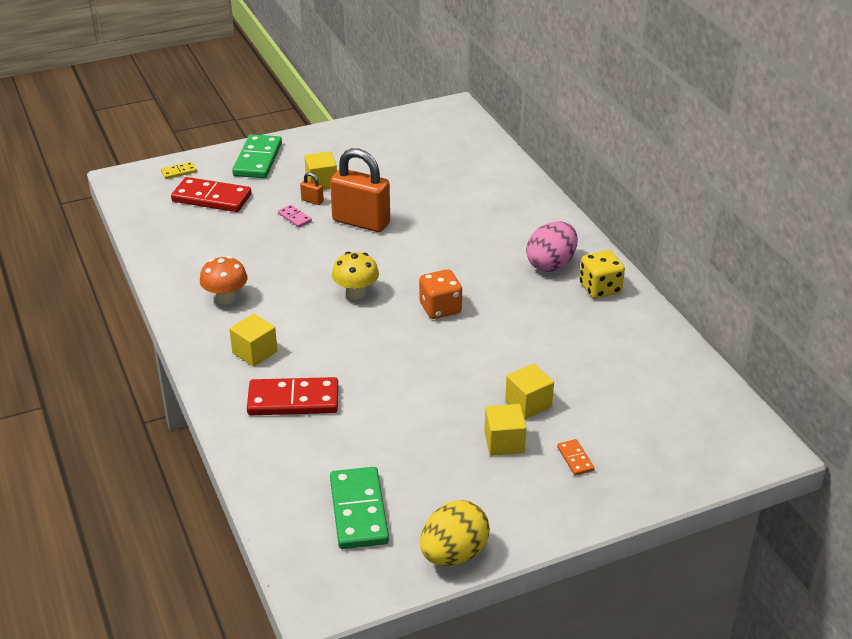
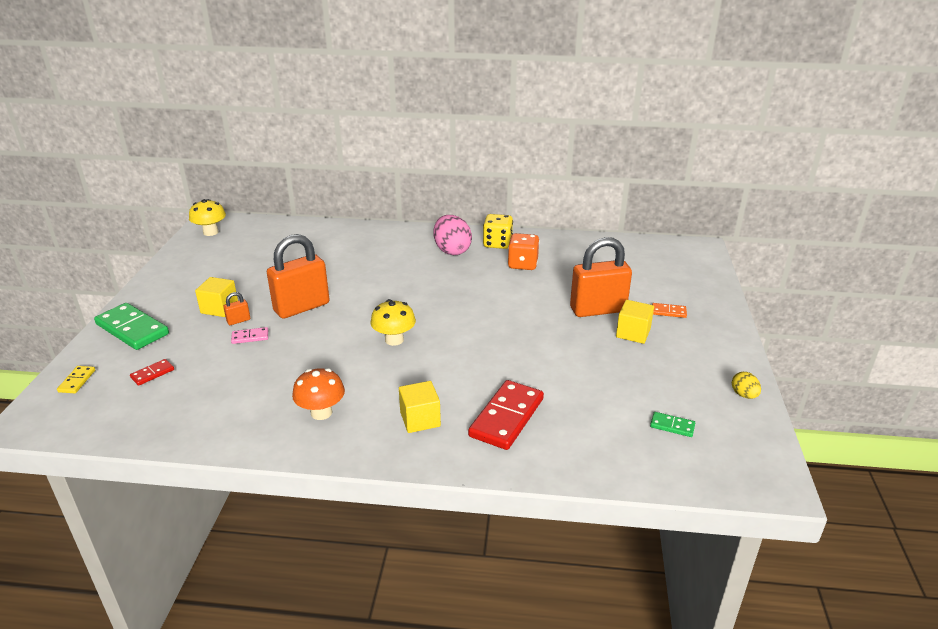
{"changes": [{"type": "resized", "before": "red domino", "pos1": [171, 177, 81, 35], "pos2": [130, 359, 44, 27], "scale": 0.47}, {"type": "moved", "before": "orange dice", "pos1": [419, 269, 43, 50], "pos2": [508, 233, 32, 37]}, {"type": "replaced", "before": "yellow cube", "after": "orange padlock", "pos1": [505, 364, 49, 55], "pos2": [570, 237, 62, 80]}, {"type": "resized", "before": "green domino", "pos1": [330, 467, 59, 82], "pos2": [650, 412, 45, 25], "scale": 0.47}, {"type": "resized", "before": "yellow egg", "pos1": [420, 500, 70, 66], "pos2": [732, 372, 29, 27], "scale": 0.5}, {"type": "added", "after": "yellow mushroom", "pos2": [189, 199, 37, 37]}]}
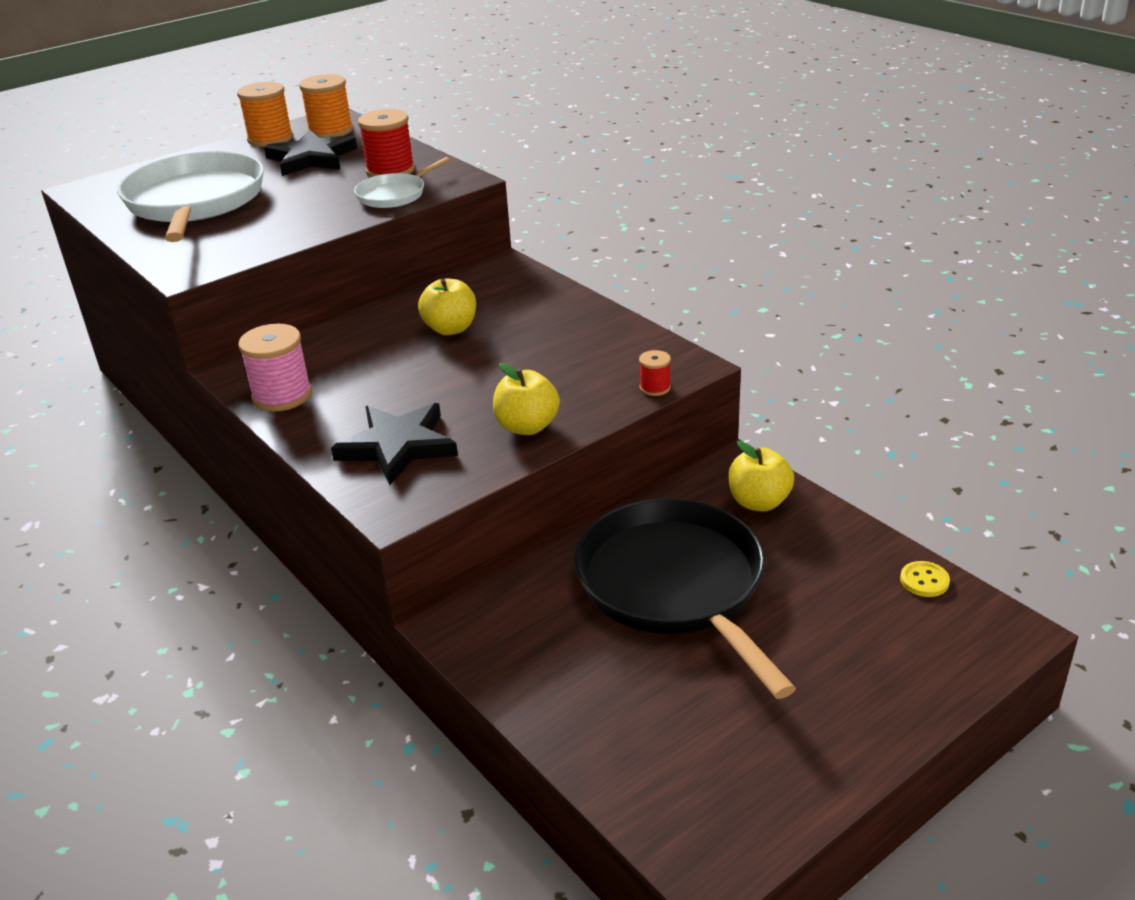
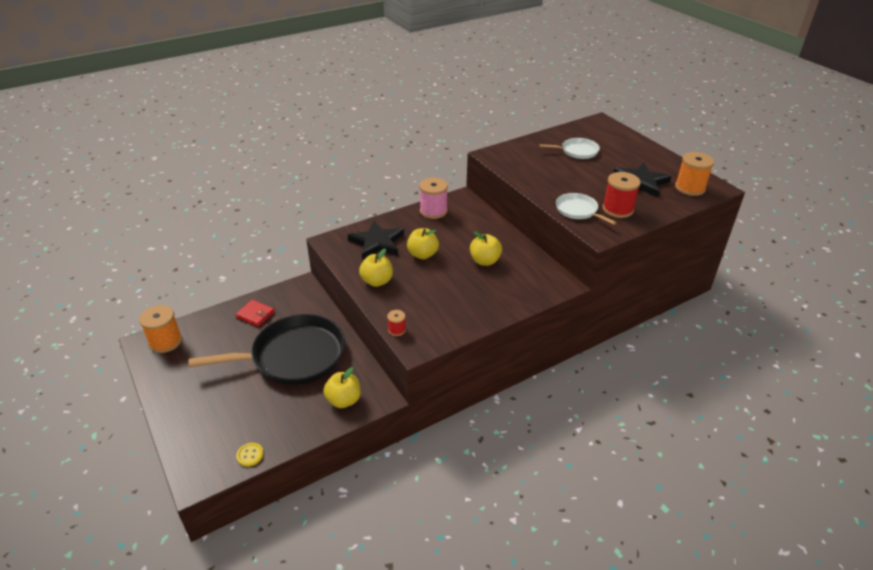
{"changes": [{"type": "moved", "before": "orange spool", "pos1": [237, 82, 56, 65], "pos2": [139, 305, 43, 48]}, {"type": "resized", "before": "white pan", "pos1": [117, 151, 147, 91], "pos2": [539, 138, 61, 21], "scale": 0.48}, {"type": "added", "after": "yellow apple", "pos2": [407, 228, 32, 31]}, {"type": "added", "after": "red wallet", "pos2": [236, 300, 39, 27]}]}
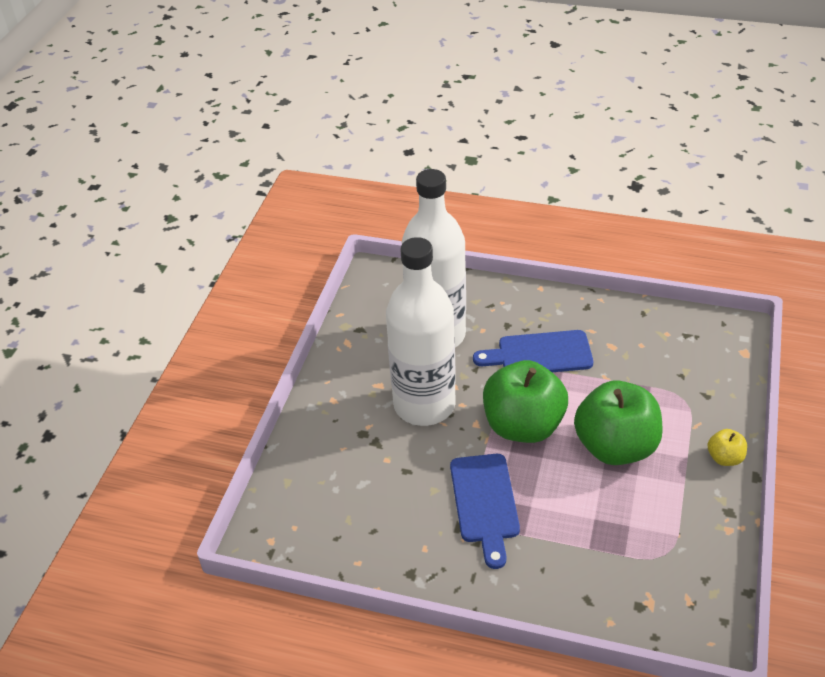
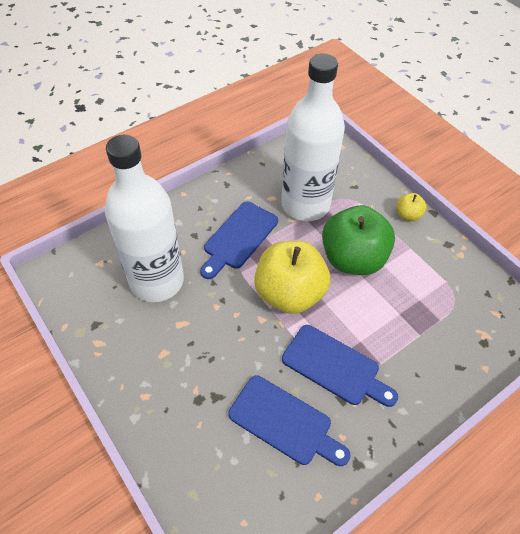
{"changes": [{"type": "moved", "before": "white bottle", "pos1": [386, 237, 70, 189], "pos2": [281, 53, 64, 168]}, {"type": "recoloured", "before": "green apple", "after": "yellow apple", "pos1": [483, 360, 85, 83], "pos2": [254, 241, 76, 73]}, {"type": "added", "after": "blue cutting board", "pos2": [228, 376, 123, 90]}]}
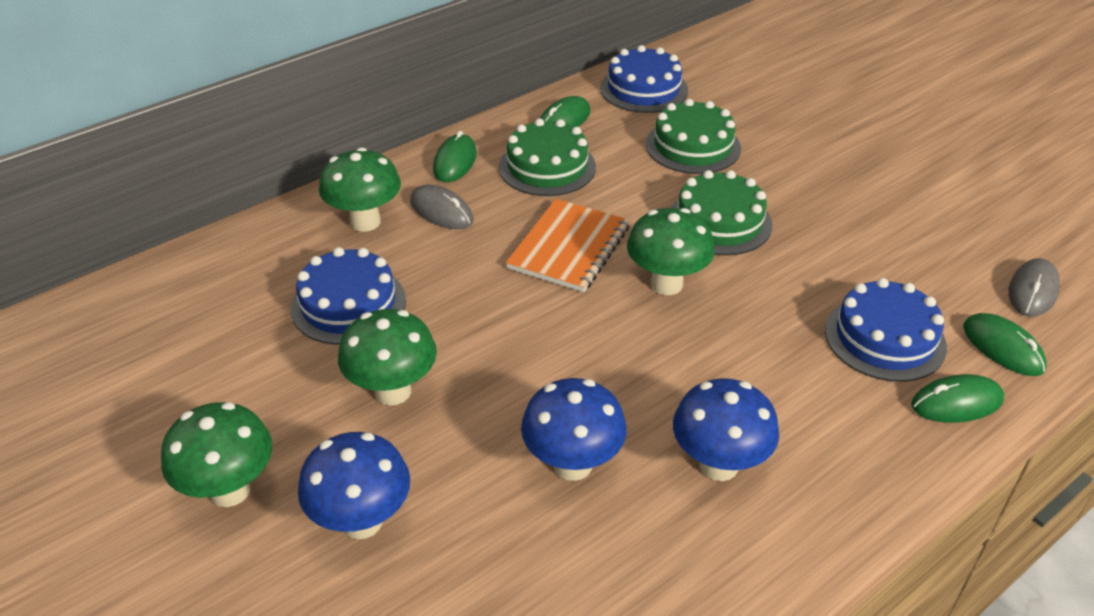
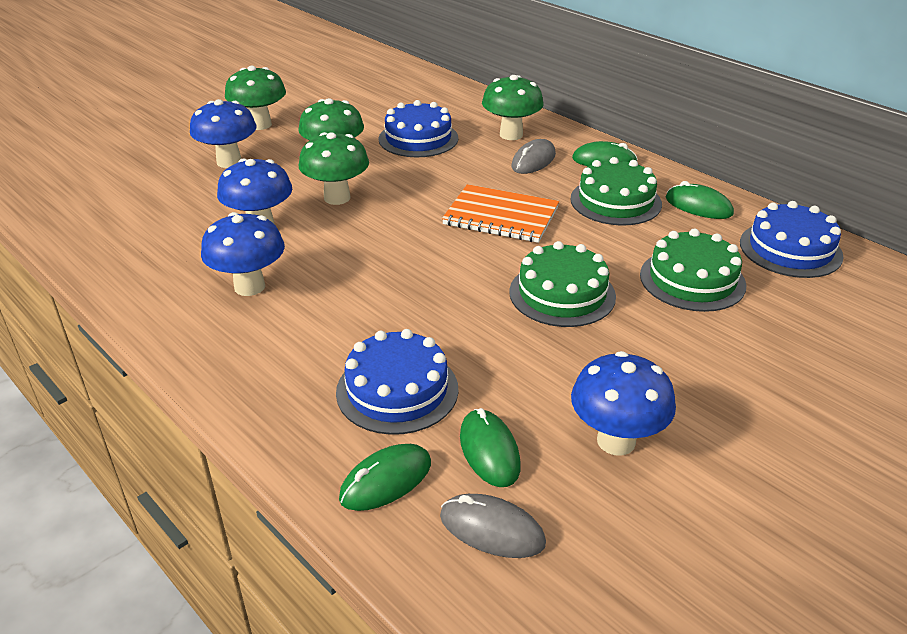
{"changes": [{"type": "moved", "before": "green mushroom", "pos1": [627, 208, 88, 87], "pos2": [299, 132, 70, 73]}, {"type": "moved", "before": "green mouse", "pos1": [911, 374, 93, 49], "pos2": [460, 408, 61, 79]}, {"type": "added", "after": "blue mushroom", "pos2": [571, 351, 105, 105]}]}
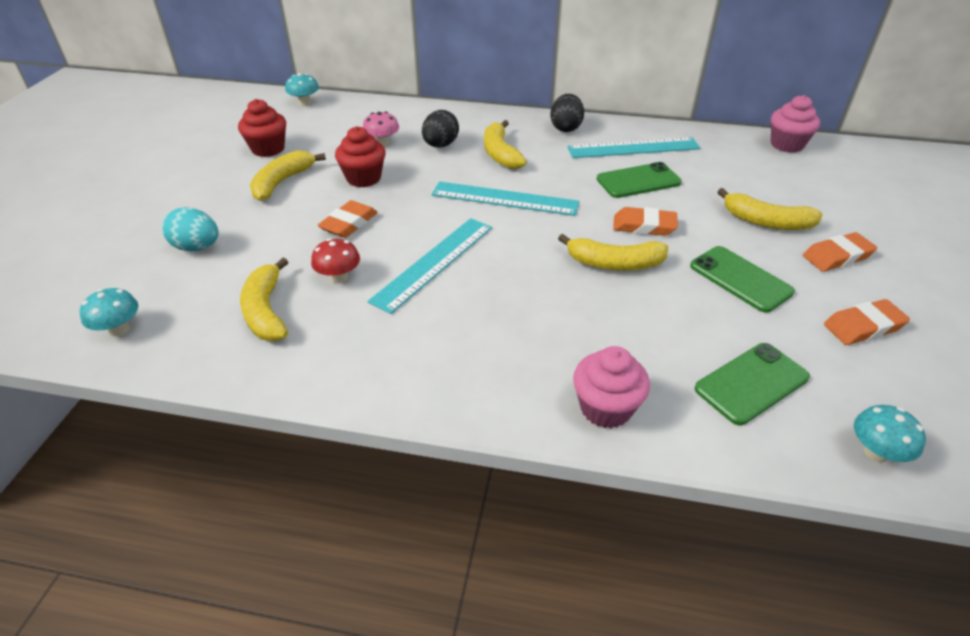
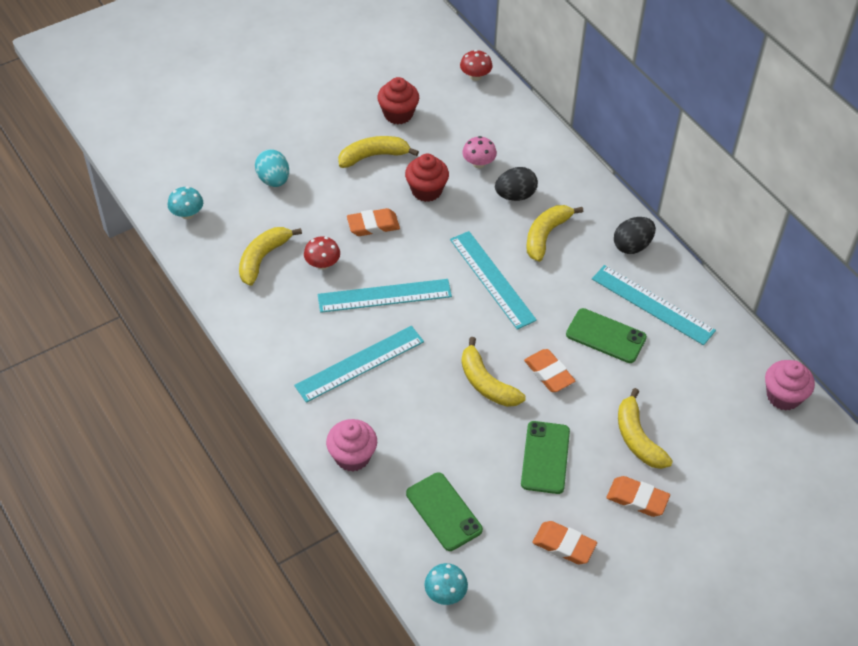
{"changes": [{"type": "recoloured", "before": "turquoise mushroom", "after": "red mushroom", "pos1": [285, 73, 34, 33], "pos2": [460, 50, 33, 31]}, {"type": "turned", "before": "green phone", "pos1": [695, 343, 115, 82], "pos2": [406, 472, 77, 79], "turn": 45}, {"type": "added", "after": "turquoise ruler", "pos2": [294, 326, 130, 77]}]}
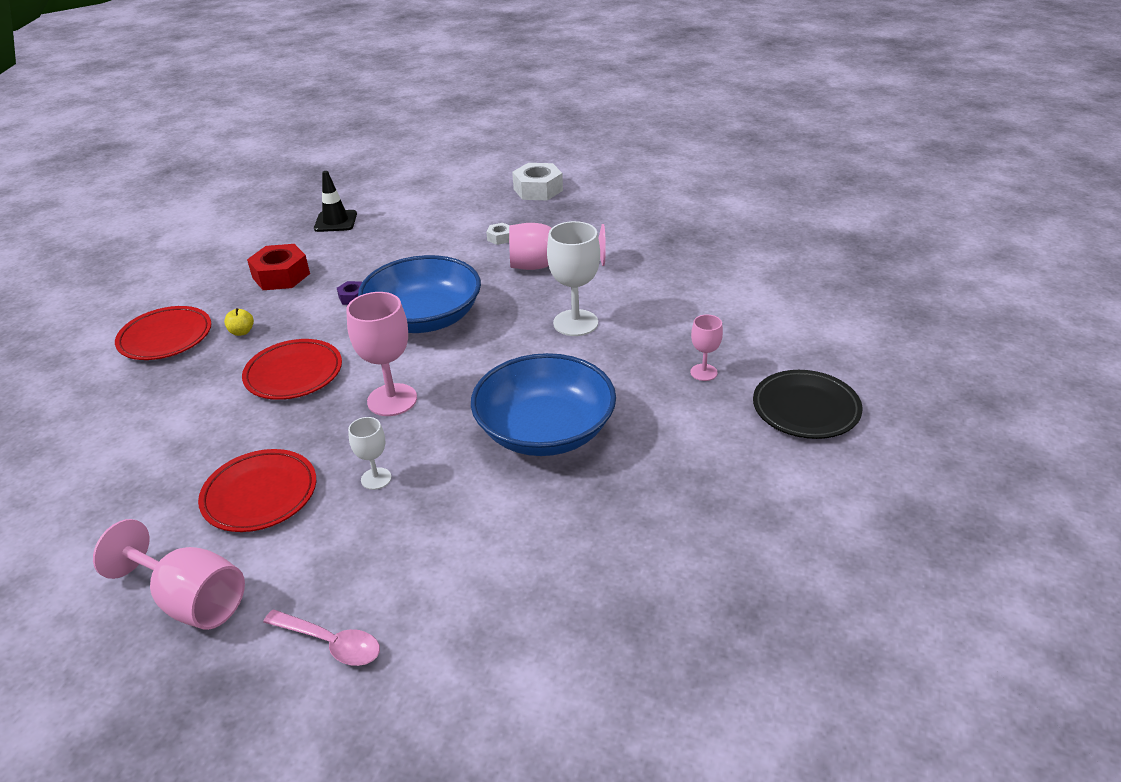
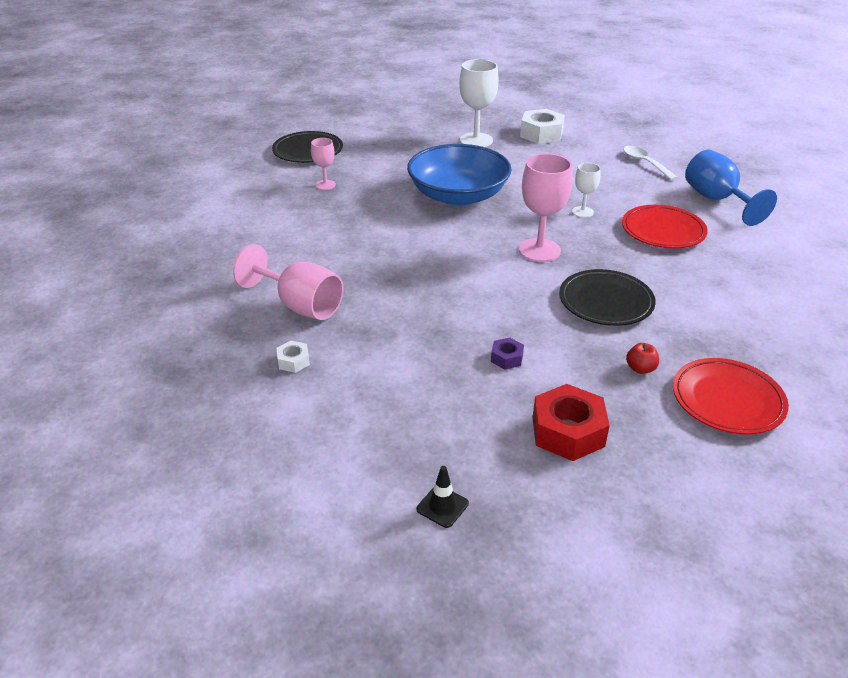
{"changes": [{"type": "moved", "before": "white nut", "pos1": [512, 163, 51, 37], "pos2": [520, 109, 45, 35]}, {"type": "resized", "before": "black traffic cone", "pos1": [314, 171, 43, 61], "pos2": [417, 466, 52, 62], "scale": 0.64}, {"type": "moved", "before": "white goblet", "pos1": [547, 221, 53, 115], "pos2": [459, 59, 40, 88]}, {"type": "removed", "before": "blue bowl", "pos1": [358, 255, 123, 78]}, {"type": "recoloured", "before": "yellow apple", "after": "red apple", "pos1": [224, 308, 30, 28], "pos2": [626, 343, 33, 31]}, {"type": "recoloured", "before": "red plate", "after": "black plate", "pos1": [242, 339, 100, 61], "pos2": [559, 269, 97, 57]}, {"type": "recoloured", "before": "pink goblet", "after": "blue goblet", "pos1": [93, 519, 152, 111], "pos2": [685, 150, 92, 76]}, {"type": "recoloured", "before": "pink spoon", "after": "white spoon", "pos1": [263, 610, 117, 56], "pos2": [623, 146, 55, 34]}]}
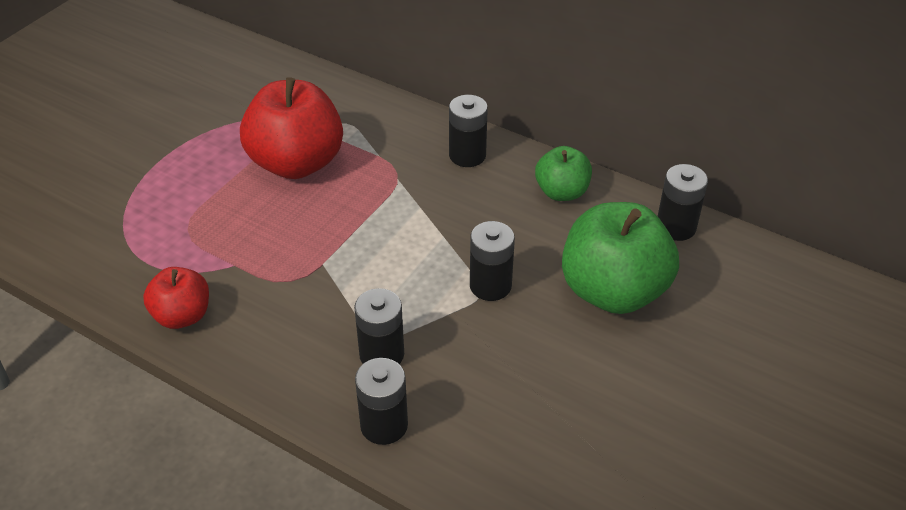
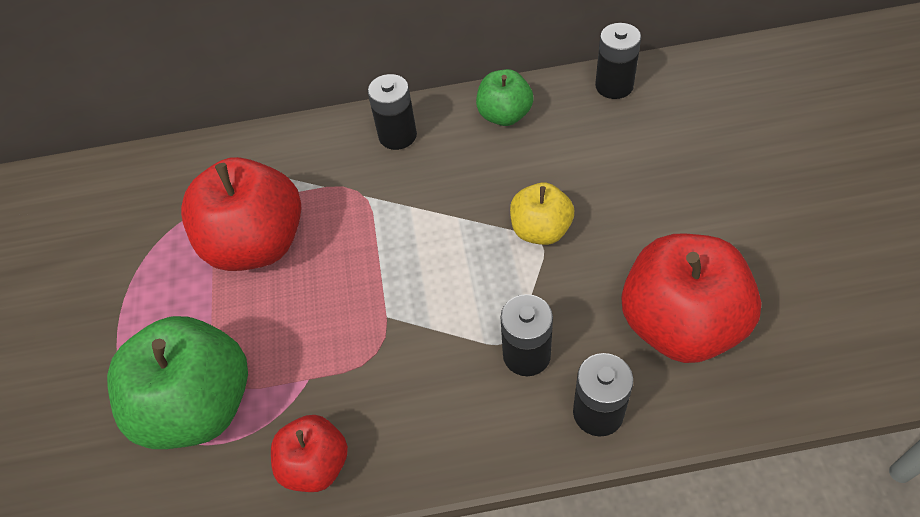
{"changes": [{"type": "moved", "before": "green apple", "pos1": [562, 202, 117, 112], "pos2": [107, 316, 141, 133]}, {"type": "replaced", "before": "black battery", "after": "yellow apple", "pos1": [470, 221, 45, 80], "pos2": [510, 183, 64, 62]}, {"type": "added", "after": "red apple", "pos2": [621, 234, 140, 129]}]}
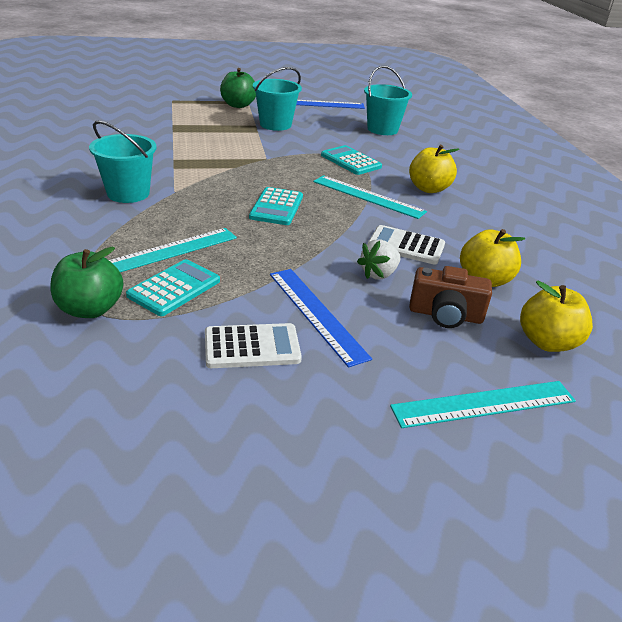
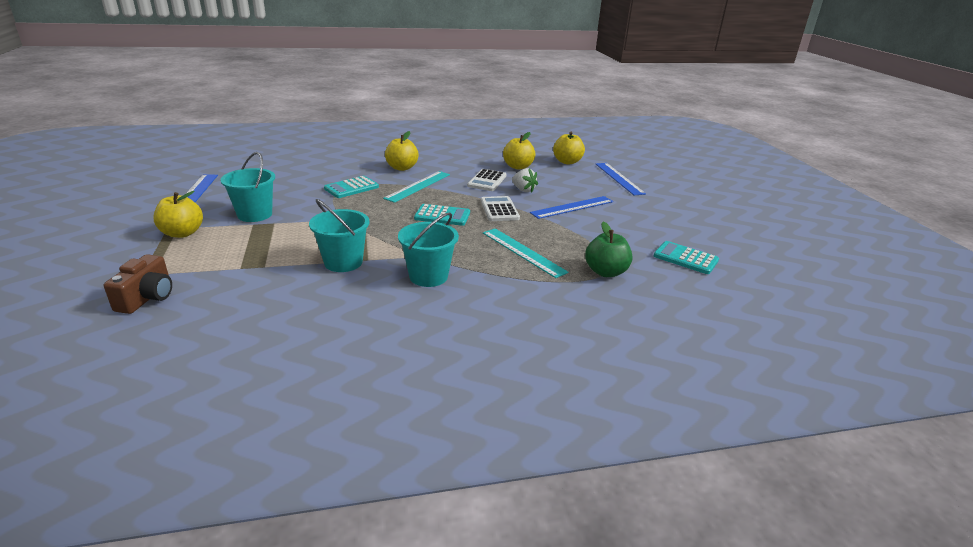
{"changes": [{"type": "moved", "before": "turquoise bucket", "pos1": [364, 66, 48, 69], "pos2": [309, 199, 61, 73]}, {"type": "recoloured", "before": "green apple", "after": "yellow apple", "pos1": [220, 68, 36, 40], "pos2": [153, 191, 50, 47]}, {"type": "moved", "before": "turquoise calculator", "pos1": [126, 259, 94, 57], "pos2": [653, 241, 66, 33]}, {"type": "moved", "before": "brown camera", "pos1": [409, 266, 83, 62], "pos2": [104, 254, 68, 60]}, {"type": "moved", "before": "white calculator", "pos1": [205, 323, 97, 45], "pos2": [481, 196, 39, 25]}, {"type": "recoloured", "before": "turquoise ruler", "after": "blue ruler", "pos1": [390, 381, 186, 47], "pos2": [596, 163, 50, 32]}]}
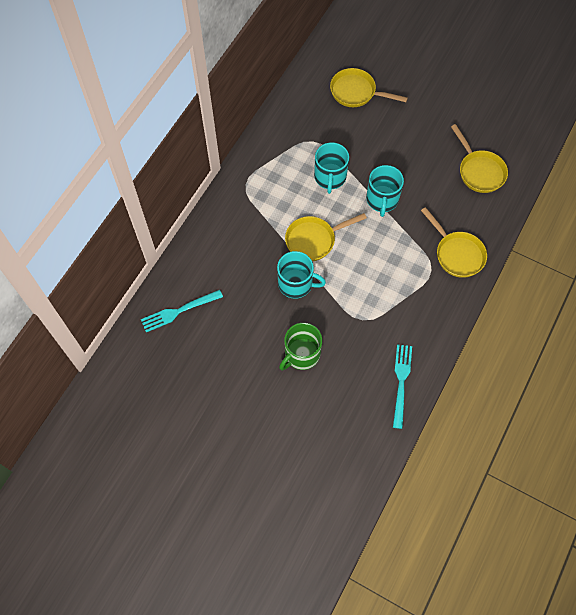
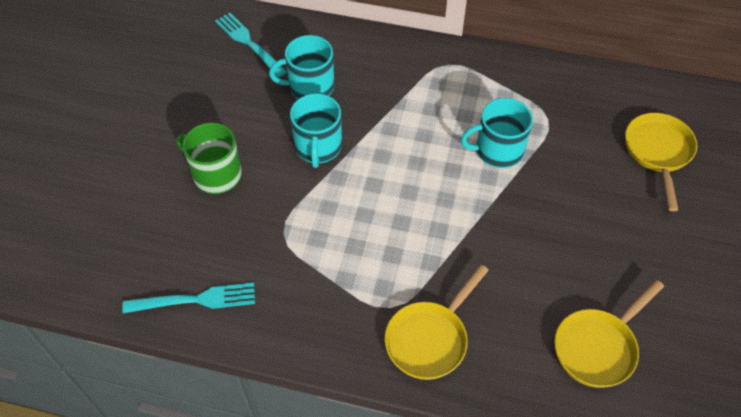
{"changes": [{"type": "moved", "before": "turquoise mug", "pos1": [366, 165, 38, 52], "pos2": [269, 35, 65, 64]}, {"type": "removed", "before": "yellow pan", "pos1": [285, 213, 82, 48]}]}
